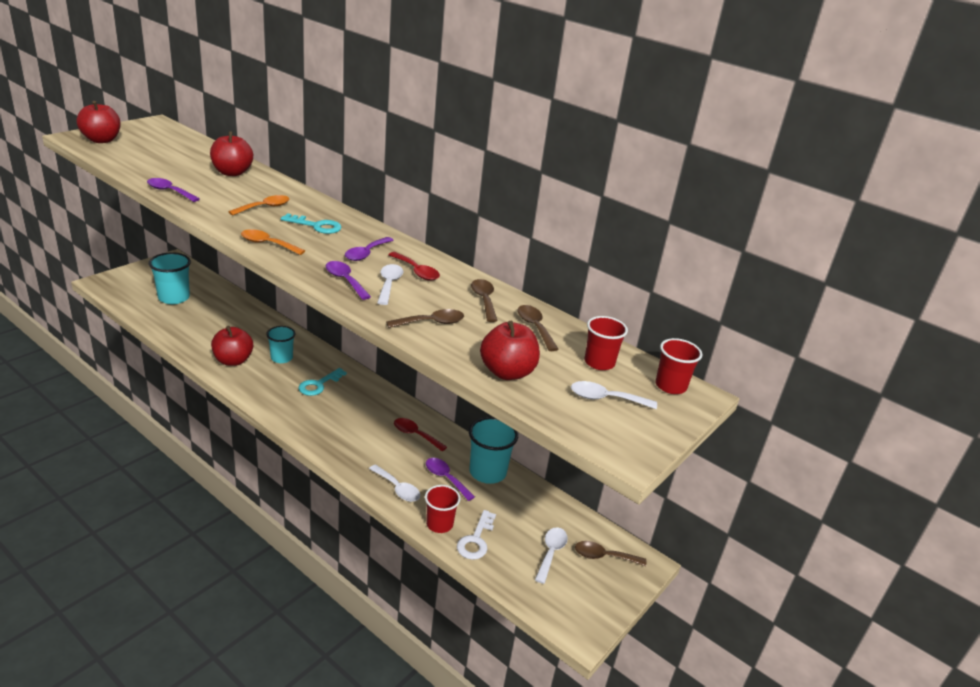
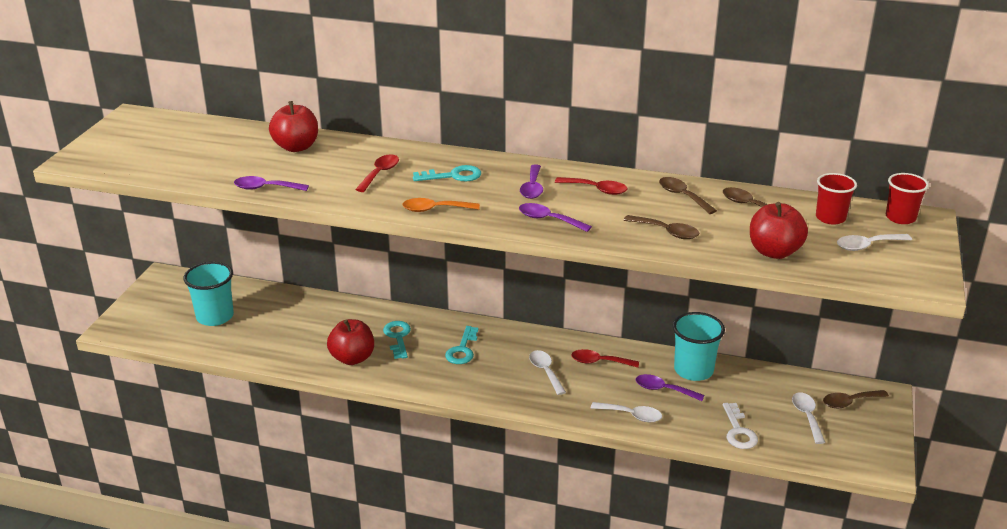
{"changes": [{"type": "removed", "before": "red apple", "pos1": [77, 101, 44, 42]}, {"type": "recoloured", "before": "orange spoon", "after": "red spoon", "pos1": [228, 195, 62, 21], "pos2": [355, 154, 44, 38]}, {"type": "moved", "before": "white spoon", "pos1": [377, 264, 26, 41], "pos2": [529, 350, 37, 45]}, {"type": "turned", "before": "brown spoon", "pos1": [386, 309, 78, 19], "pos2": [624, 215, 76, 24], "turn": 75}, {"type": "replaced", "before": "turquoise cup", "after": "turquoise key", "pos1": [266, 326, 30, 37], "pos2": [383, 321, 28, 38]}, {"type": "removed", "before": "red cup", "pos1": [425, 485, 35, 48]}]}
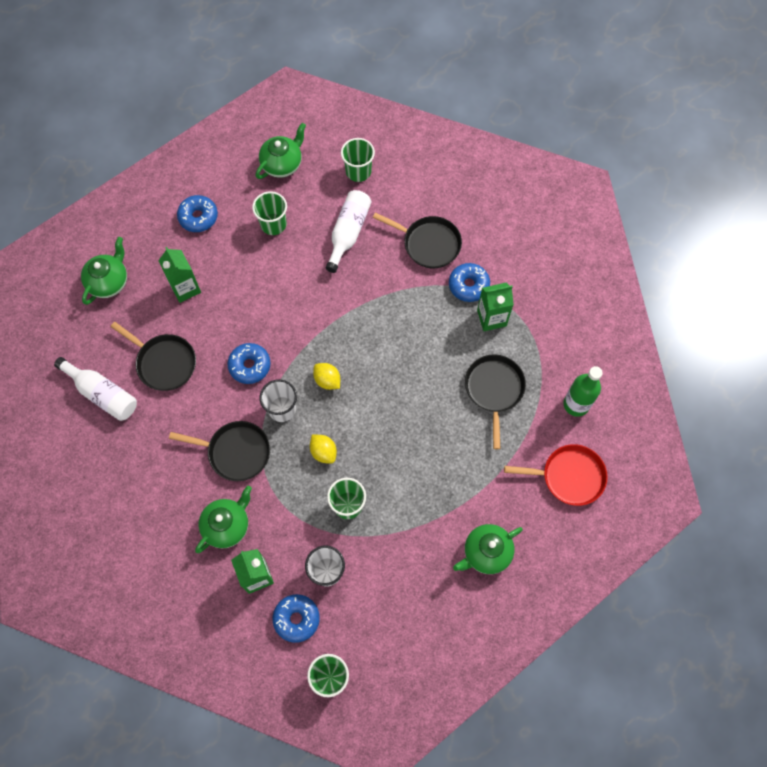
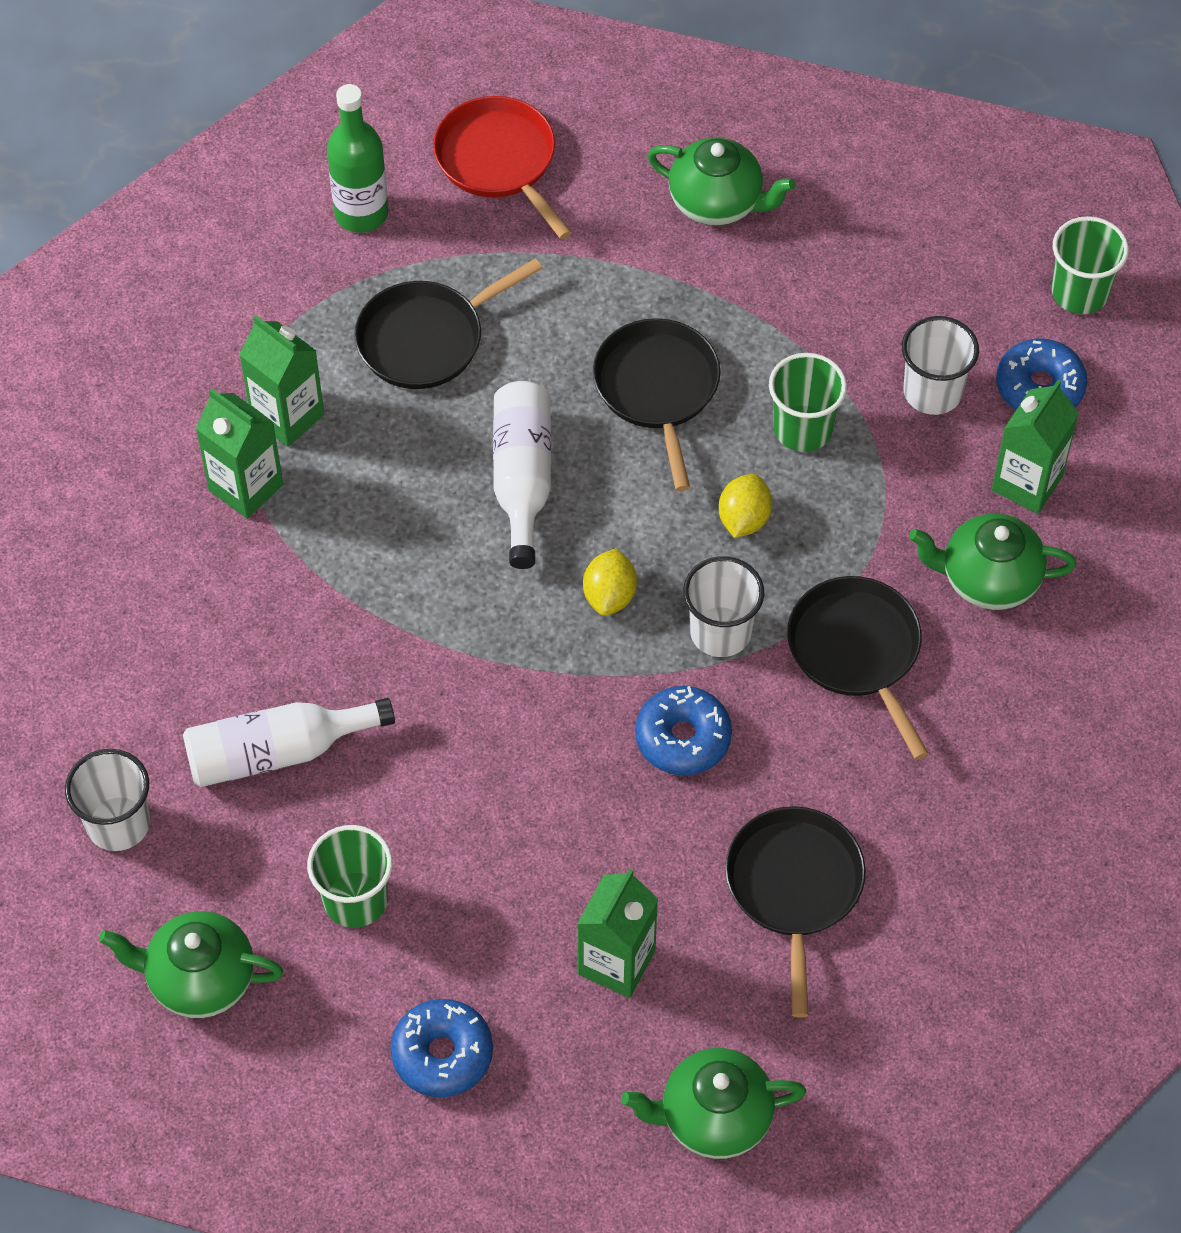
{"changes": [{"type": "recoloured", "before": "green cup", "after": "white cup", "pos1": [341, 138, 34, 44], "pos2": [65, 749, 85, 102]}, {"type": "moved", "before": "black pan", "pos1": [373, 212, 89, 56], "pos2": [593, 318, 128, 173]}, {"type": "replaced", "before": "blue donut", "after": "green carton", "pos1": [449, 263, 41, 39], "pos2": [195, 388, 88, 131]}, {"type": "moved", "before": "white bottle", "pos1": [54, 357, 83, 64], "pos2": [493, 381, 58, 188]}]}
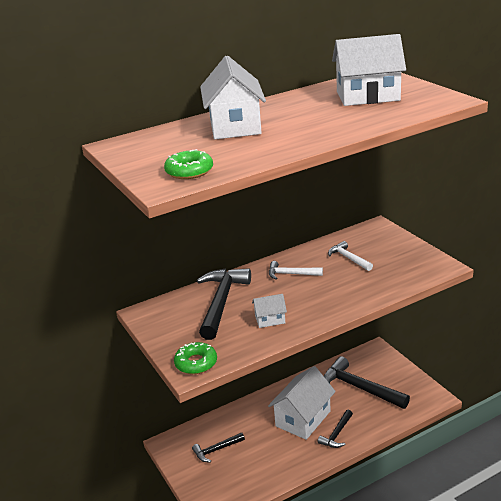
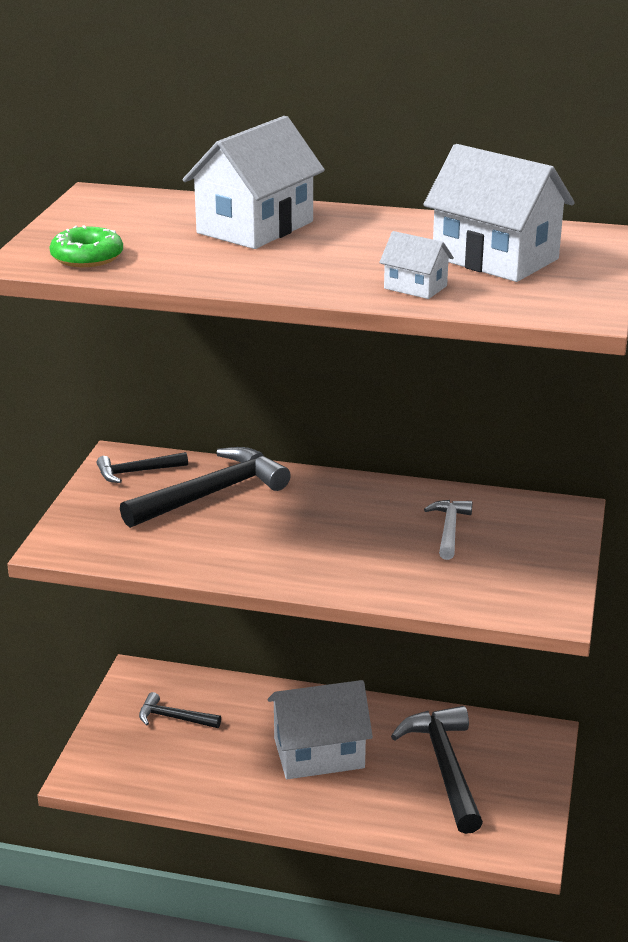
{"changes": [{"type": "removed", "before": "white hammer", "pos1": [269, 261, 54, 19]}, {"type": "moved", "before": "white house", "pos1": [252, 294, 35, 34], "pos2": [379, 231, 75, 68]}, {"type": "removed", "before": "green donut", "pos1": [174, 342, 43, 32]}, {"type": "moved", "before": "black hammer", "pos1": [318, 410, 35, 38], "pos2": [97, 452, 91, 31]}]}
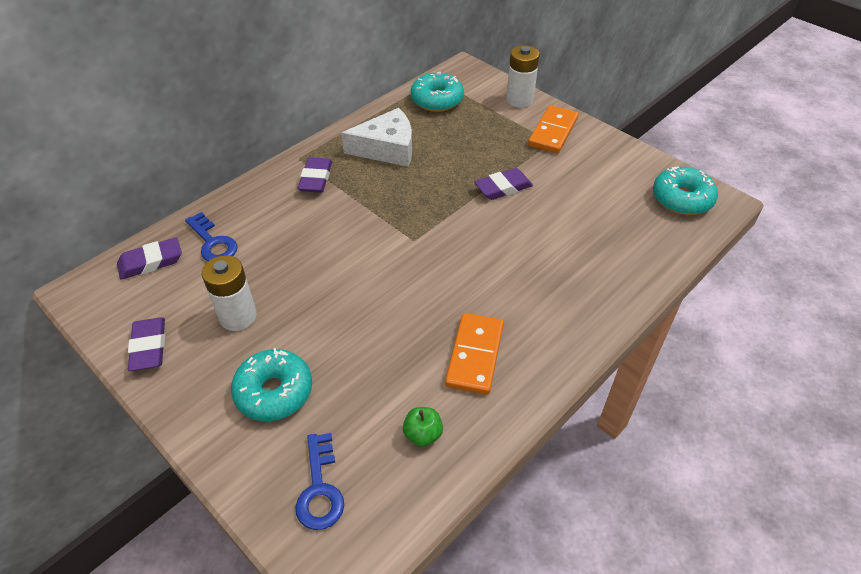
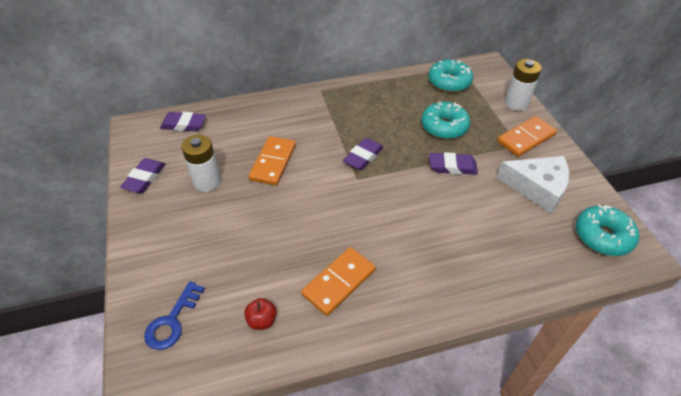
{"changes": [{"type": "moved", "before": "white cheese", "pos1": [341, 108, 71, 59], "pos2": [497, 156, 72, 57]}, {"type": "moved", "before": "purple eraser", "pos1": [298, 157, 34, 36], "pos2": [343, 138, 41, 32]}, {"type": "removed", "before": "blue key", "pos1": [185, 212, 53, 49]}, {"type": "moved", "before": "turquoise donut", "pos1": [231, 348, 81, 73], "pos2": [421, 101, 49, 38]}, {"type": "recoloured", "before": "green apple", "after": "red apple", "pos1": [403, 407, 40, 40], "pos2": [244, 298, 33, 32]}, {"type": "added", "after": "orange domino", "pos2": [248, 136, 48, 50]}]}
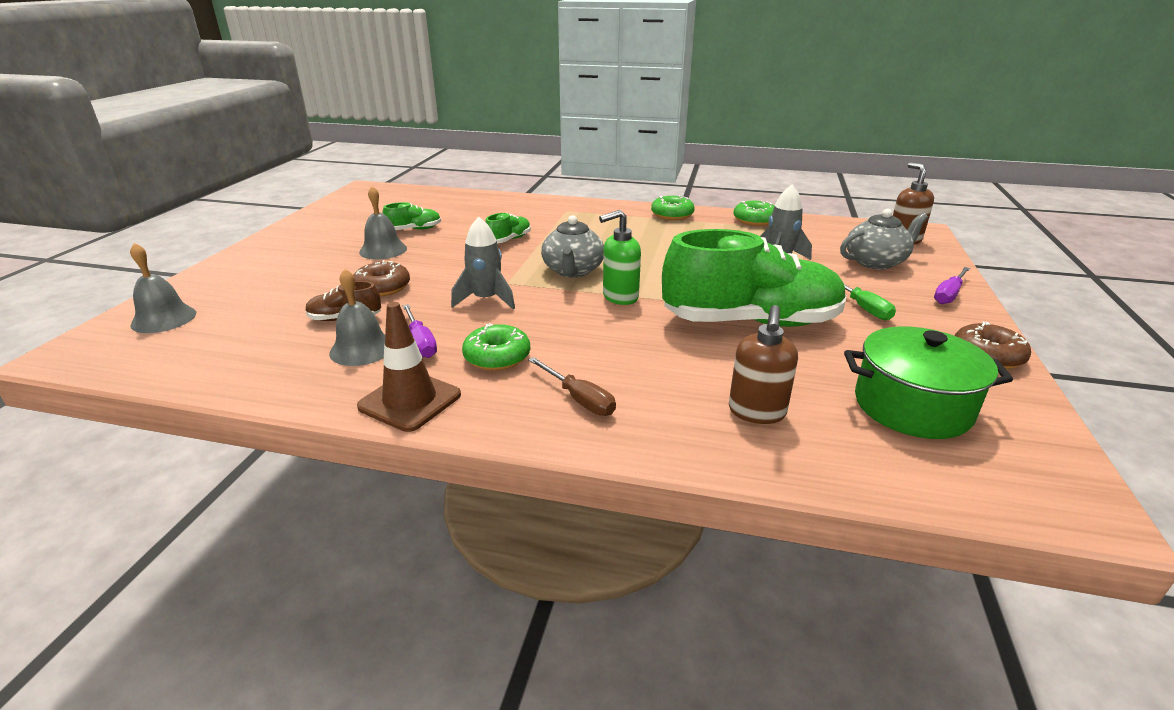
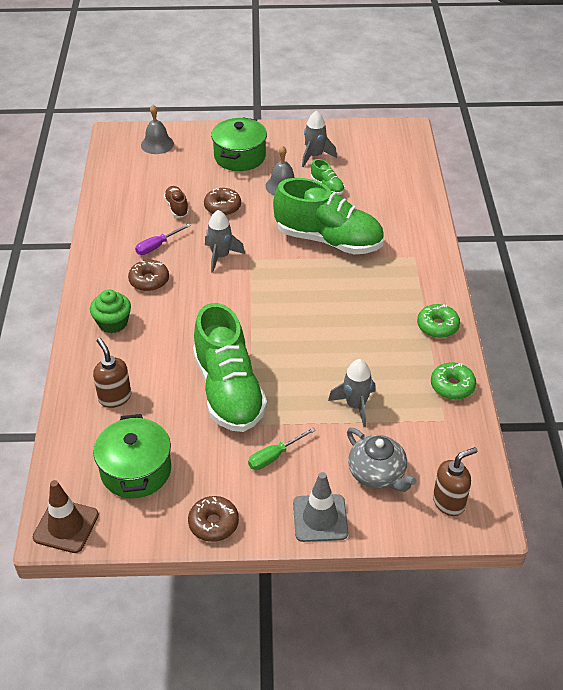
{"changes": [{"type": "removed", "before": "green soap dispenser", "pos1": [599, 210, 42, 95]}, {"type": "resized", "before": "green shoe", "pos1": [485, 213, 46, 30], "pos2": [273, 178, 111, 77], "scale": 2.42}, {"type": "removed", "before": "grey teapot", "pos1": [541, 215, 63, 63]}, {"type": "replaced", "before": "purple screwdriver", "after": "grey traffic cone", "pos1": [934, 267, 36, 37], "pos2": [293, 472, 55, 70]}, {"type": "removed", "before": "grey bell", "pos1": [329, 269, 56, 97]}, {"type": "moved", "before": "brown traffic cone", "pos1": [357, 302, 104, 130], "pos2": [33, 480, 66, 73]}, {"type": "turned", "before": "brown soap dispenser", "pos1": [729, 305, 69, 119], "pos2": [93, 338, 38, 70], "turn": 60}, {"type": "recoloured", "before": "green donut", "after": "brown donut", "pos1": [462, 323, 68, 48], "pos2": [128, 260, 41, 31]}, {"type": "replaced", "before": "brown screwdriver", "after": "green cupcake", "pos1": [528, 357, 88, 59], "pos2": [90, 289, 41, 44]}, {"type": "added", "after": "grey rocket", "pos2": [302, 111, 35, 56]}, {"type": "added", "after": "green pot", "pos2": [211, 117, 56, 54]}]}
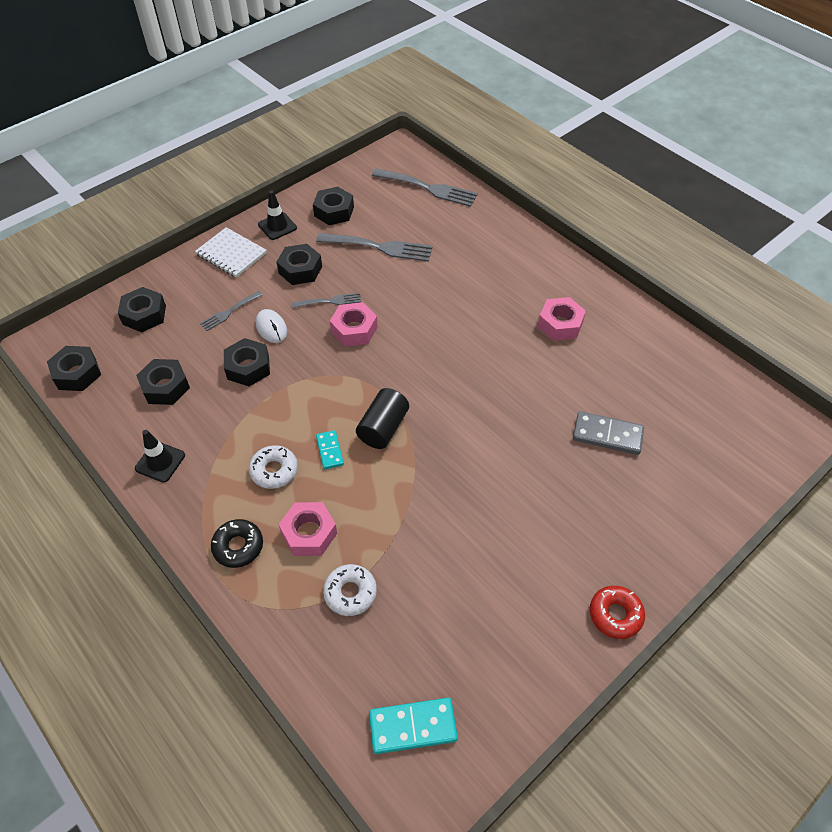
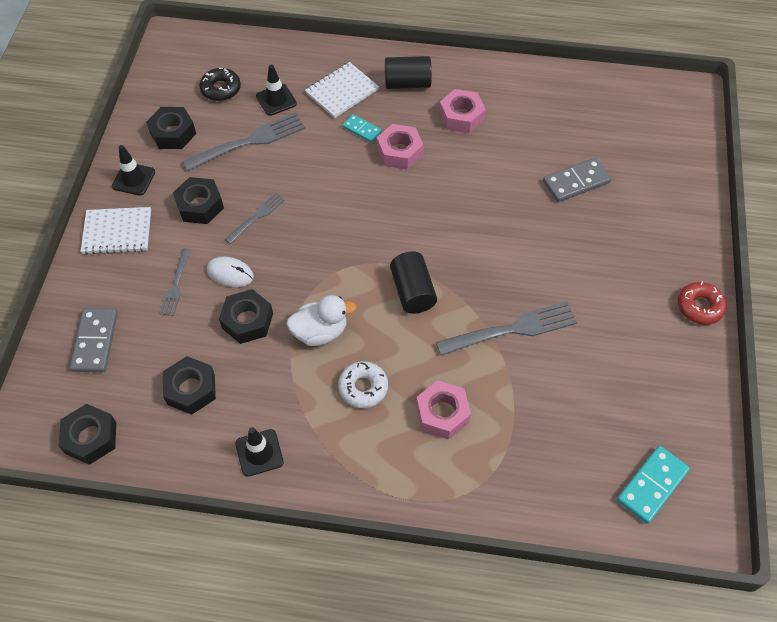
{"changes": [{"type": "moved", "before": "grey fork", "pos1": [372, 168, 106, 39], "pos2": [436, 301, 141, 55]}, {"type": "replaced", "before": "black nut", "after": "grey domino", "pos1": [118, 287, 48, 45], "pos2": [70, 308, 48, 64]}, {"type": "moved", "before": "pink nut", "pos1": [330, 302, 48, 44], "pos2": [377, 124, 47, 46]}, {"type": "moved", "before": "turquoise domino", "pos1": [316, 430, 28, 39], "pos2": [342, 114, 40, 29]}, {"type": "moved", "before": "black donut", "pos1": [211, 519, 52, 49], "pos2": [200, 68, 41, 33]}, {"type": "removed", "before": "white donut", "pos1": [323, 564, 54, 52]}, {"type": "added", "after": "black cylinder", "pos2": [385, 56, 47, 33]}, {"type": "added", "after": "white notebook", "pos2": [305, 62, 74, 56]}, {"type": "added", "after": "black traffic cone", "pos2": [256, 64, 41, 52]}, {"type": "added", "after": "white duck", "pos2": [286, 295, 70, 51]}]}
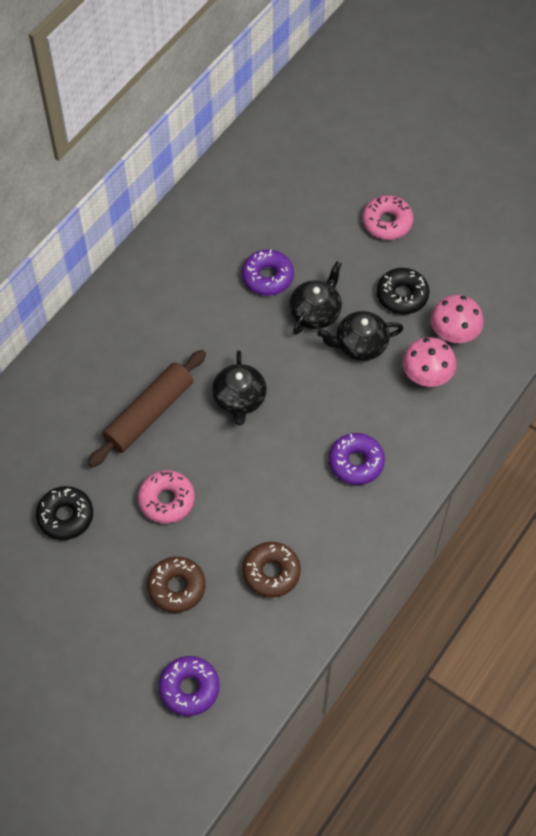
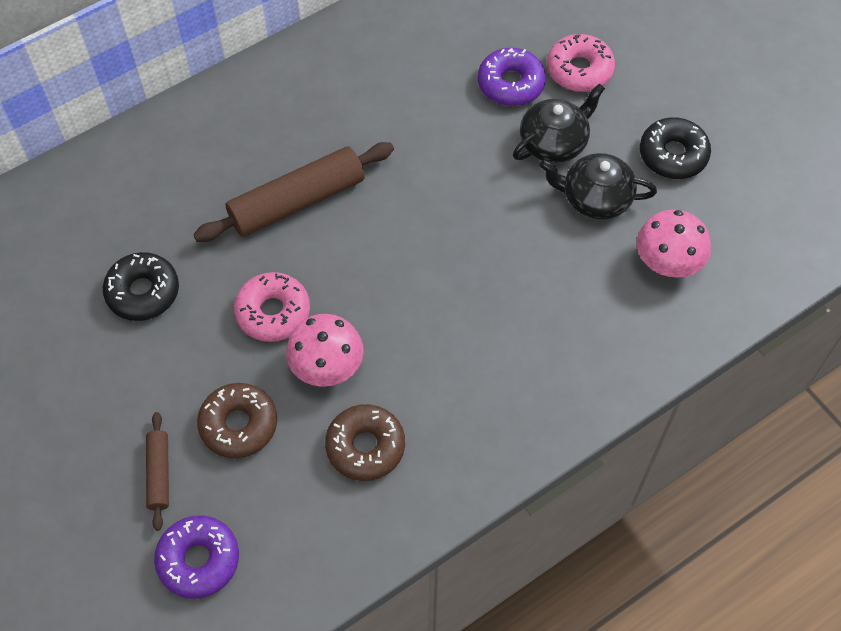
{"changes": [{"type": "moved", "before": "pink donut", "pos1": [362, 195, 51, 45], "pos2": [547, 34, 68, 58]}, {"type": "moved", "before": "pink mushroom", "pos1": [431, 295, 53, 48], "pos2": [286, 314, 78, 73]}, {"type": "removed", "before": "black teapot", "pos1": [212, 350, 55, 75]}, {"type": "removed", "before": "purple donut", "pos1": [329, 433, 56, 52]}, {"type": "added", "after": "brown rolling pin", "pos2": [146, 412, 23, 119]}]}
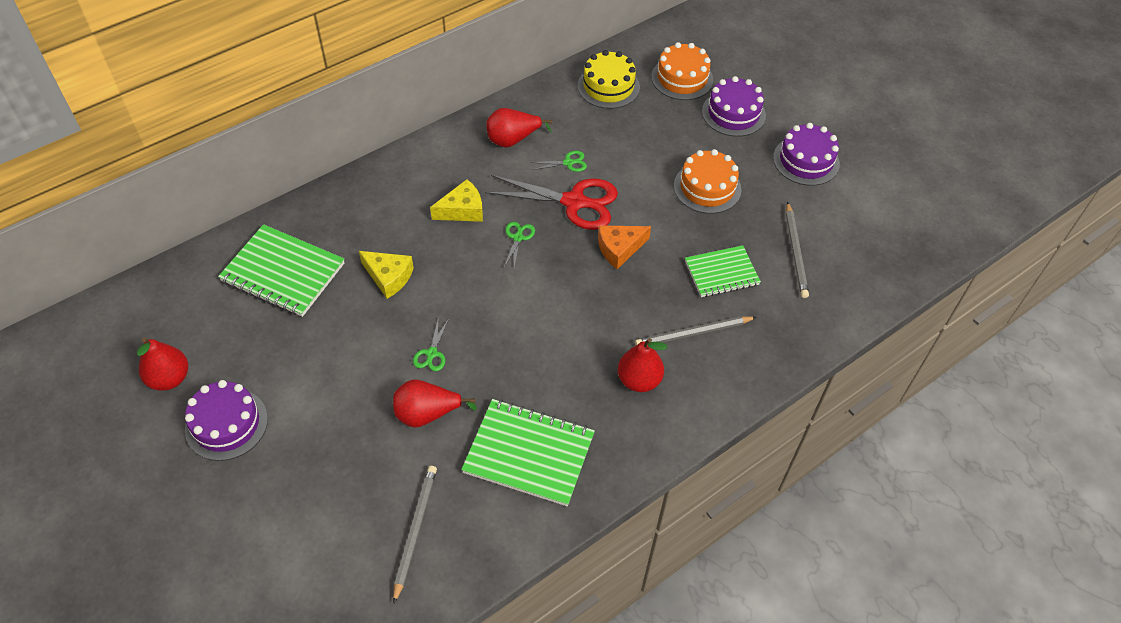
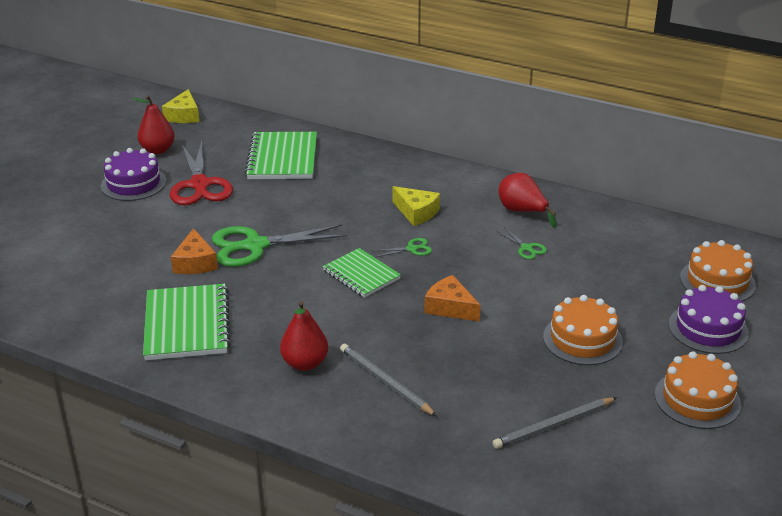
{"changes": [{"type": "removed", "before": "yellow cake", "pos1": [577, 50, 63, 59]}, {"type": "recoloured", "before": "purple cake", "after": "orange cake", "pos1": [773, 123, 67, 63], "pos2": [655, 351, 86, 78]}, {"type": "moved", "before": "red scissors", "pos1": [485, 175, 133, 55], "pos2": [170, 141, 63, 64]}, {"type": "moved", "before": "green notebook", "pos1": [685, 245, 76, 52], "pos2": [323, 248, 78, 50]}, {"type": "moved", "before": "yellow cheese", "pos1": [359, 251, 55, 48], "pos2": [162, 89, 37, 34]}, {"type": "resized", "before": "green scissors", "pos1": [413, 317, 36, 54], "pos2": [212, 224, 135, 43], "scale": 2.27}, {"type": "replaced", "before": "red pear", "after": "orange cheese", "pos1": [393, 379, 84, 49], "pos2": [171, 228, 47, 46]}, {"type": "removed", "before": "grey pencil", "pos1": [393, 466, 44, 138]}]}
